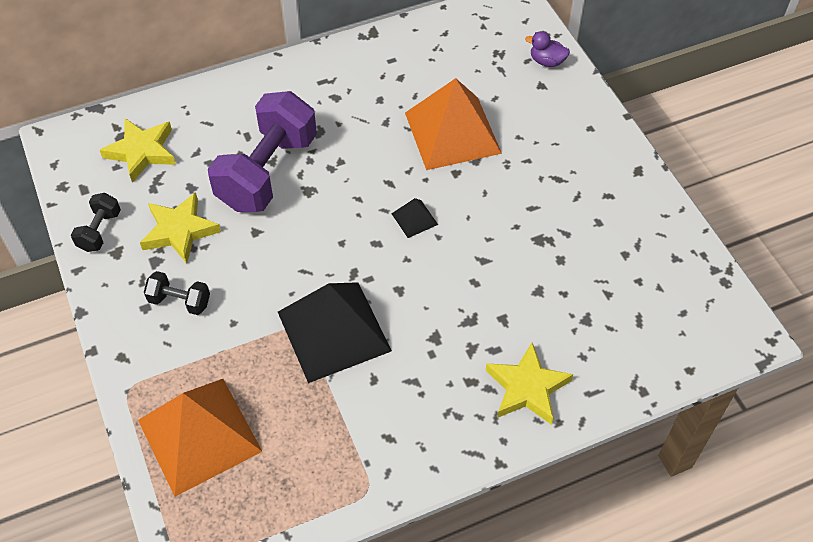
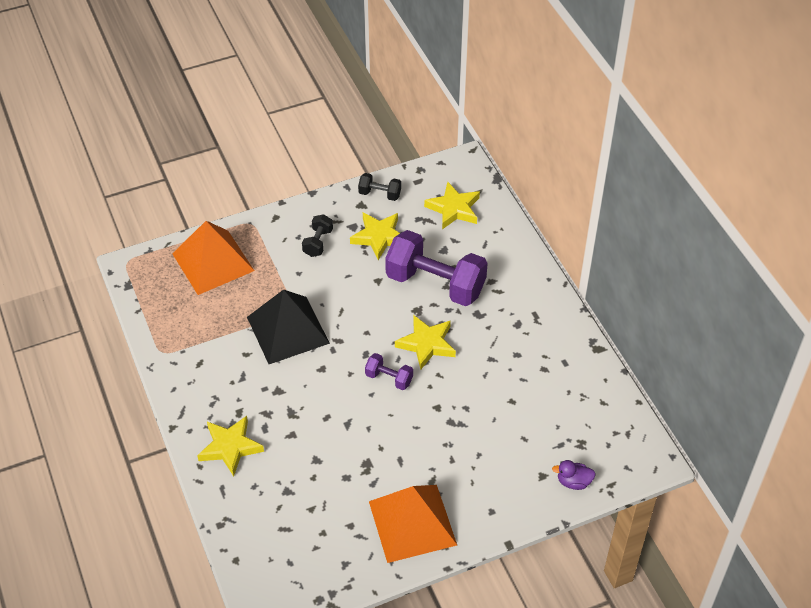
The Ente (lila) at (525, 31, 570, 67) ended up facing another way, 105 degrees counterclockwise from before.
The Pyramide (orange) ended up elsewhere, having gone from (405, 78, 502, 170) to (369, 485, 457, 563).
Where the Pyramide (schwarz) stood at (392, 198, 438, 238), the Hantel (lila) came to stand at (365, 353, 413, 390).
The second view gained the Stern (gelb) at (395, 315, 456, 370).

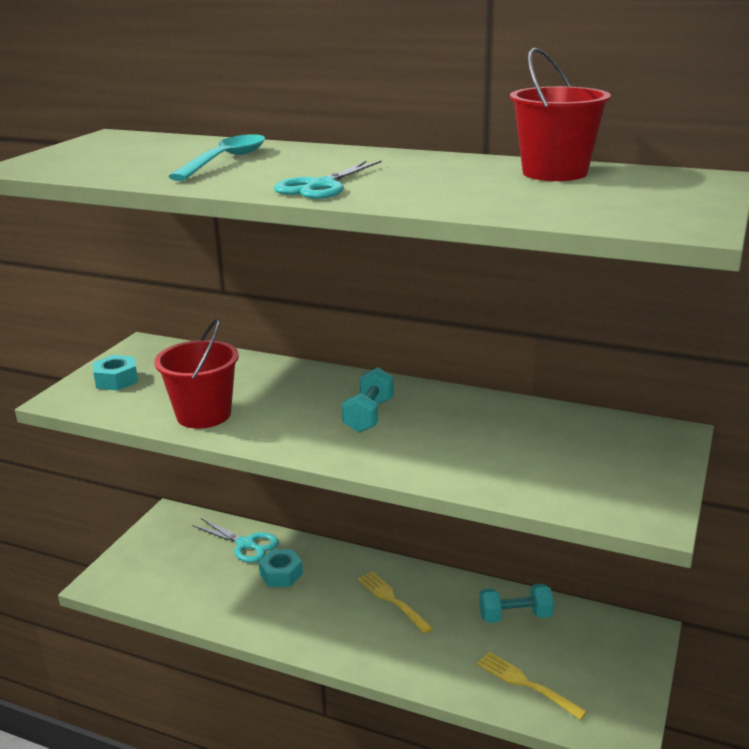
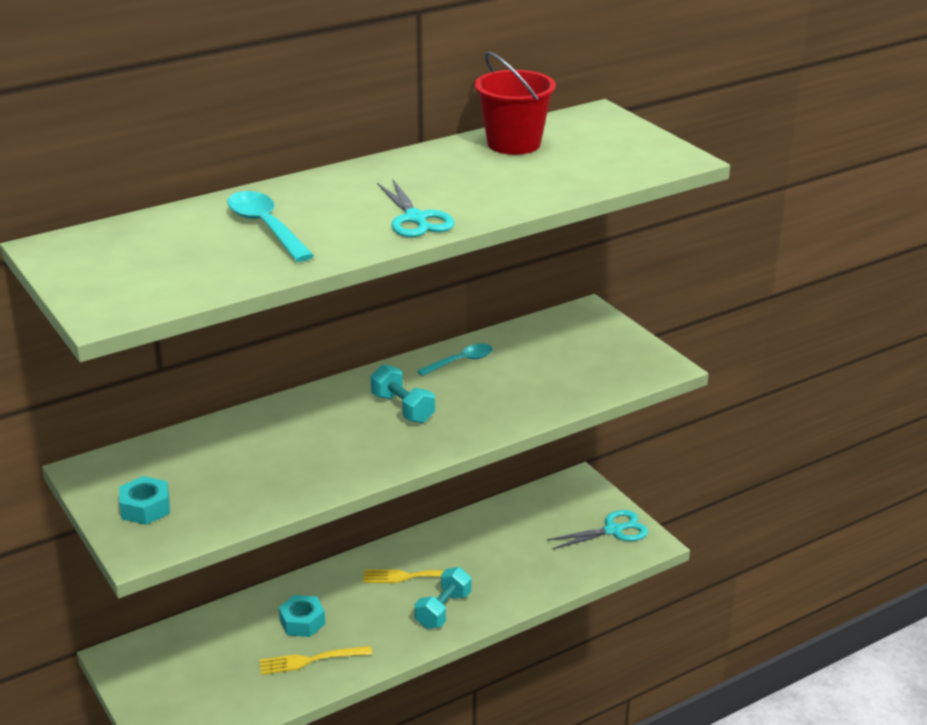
The second view lost the Eimer (rot) at (154, 319, 239, 429).
The Schere (türkis) ended up elsewhere, having gone from (192, 518, 279, 563) to (547, 510, 648, 549).
The Hantel (türkis) ended up elsewhere, having gone from (479, 584, 554, 623) to (415, 567, 472, 629).
The Gabel (gelb) ended up elsewhere, having gone from (477, 652, 587, 720) to (259, 646, 372, 675).
The second view gained the Löffel (türkis) at (417, 343, 493, 376).

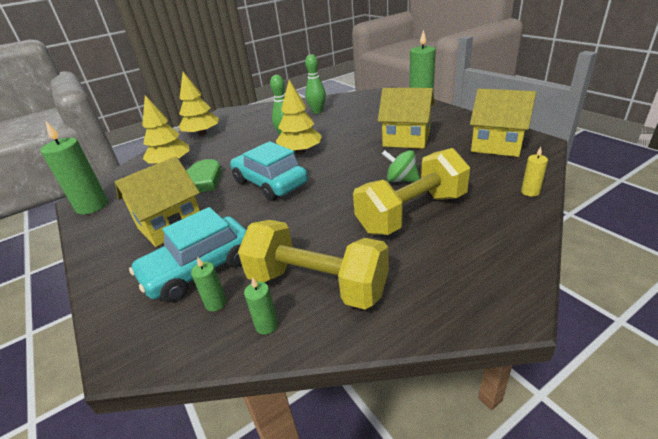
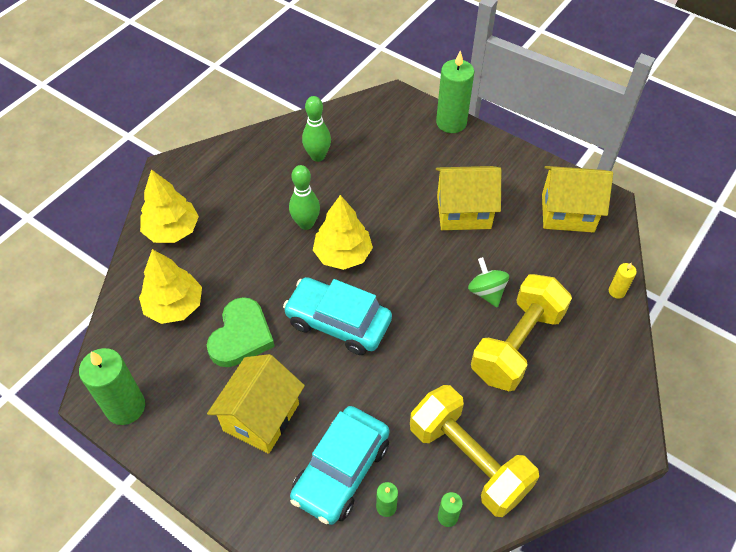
The Kreisel (grün) at (382, 150, 420, 182) ended up facing another way, 60 degrees clockwise from before.
The Hantel (gelb) at (238, 220, 389, 309) ended up facing another way, 45 degrees clockwise from before.

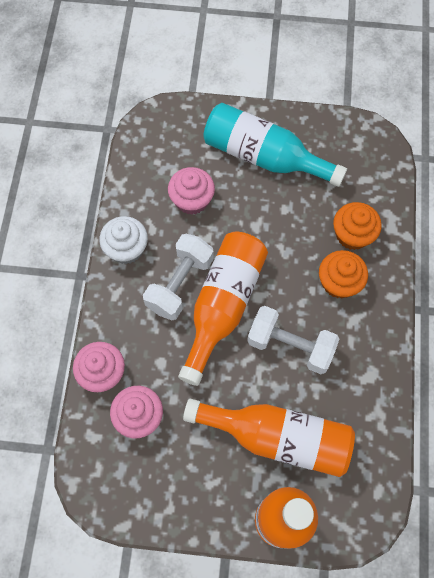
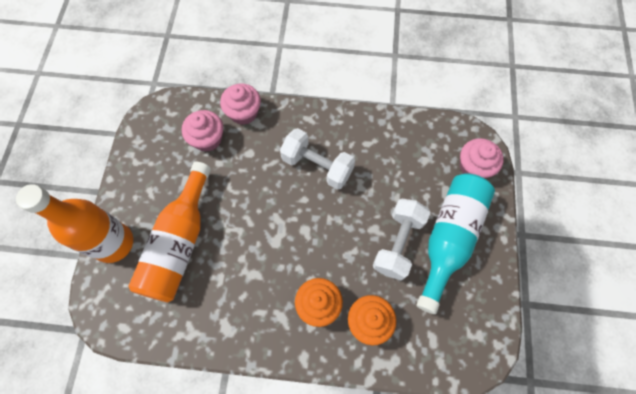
The Muffin (rosa) ended up elsewhere, having gone from (168, 167, 215, 215) to (460, 138, 504, 178).
The second view lost the Muffin (weiß) at (99, 216, 148, 264).
The second view lost the Flasche (orange) at (178, 232, 268, 386).
The Hantel (weiß) ended up elsewhere, having gone from (247, 306, 339, 374) to (373, 199, 431, 280).

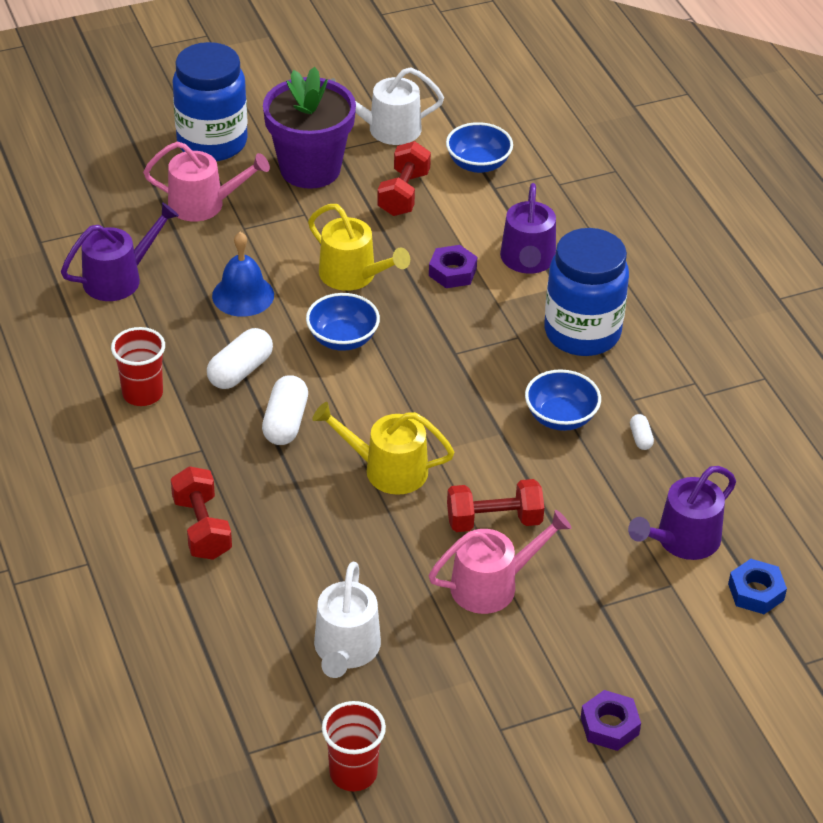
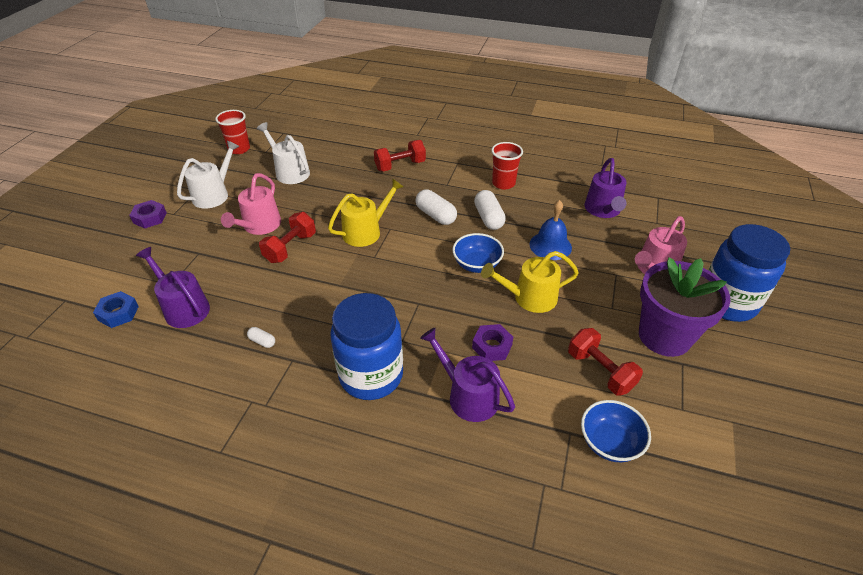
The Gießkanne (weiß) ended up elsewhere, having gone from (330, 67, 444, 145) to (177, 141, 240, 209).
The second view lost the Schüssel (blau) at (525, 369, 601, 431).
The Hantel (rot) at (171, 466, 232, 560) ended up facing another way, 45 degrees counterclockwise from before.
The Gießkanne (lila) at (628, 466, 736, 560) ended up facing another way, 45 degrees counterclockwise from before.

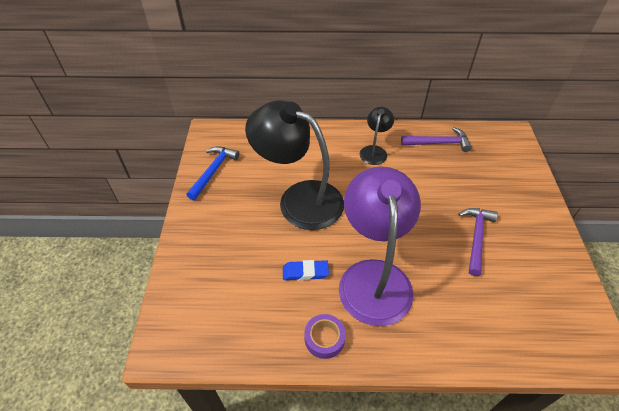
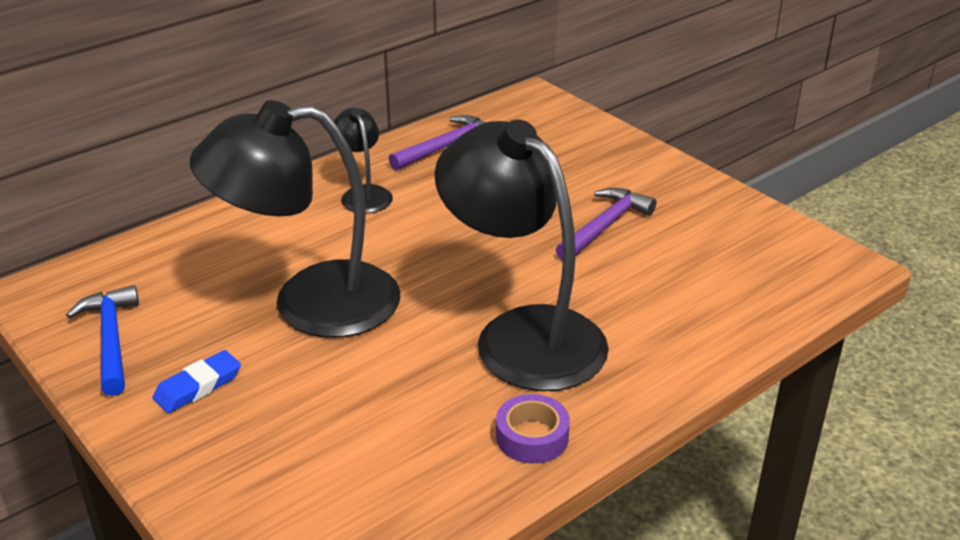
What was the Lampe (lila) at (339, 167, 421, 326) turned into the Lampe (schwarz) at (434, 120, 609, 391).
The Hammer (lila) at (458, 208, 498, 276) ended up facing another way, 60 degrees clockwise from before.
The Radiergummi (blau) ended up elsewhere, having gone from (283, 260, 329, 281) to (152, 350, 241, 413).

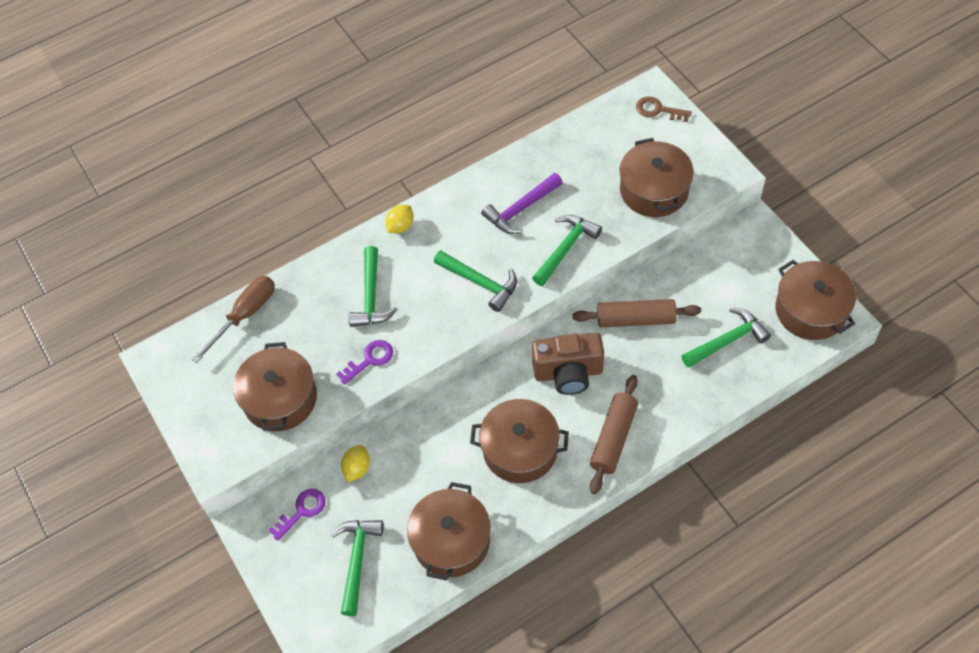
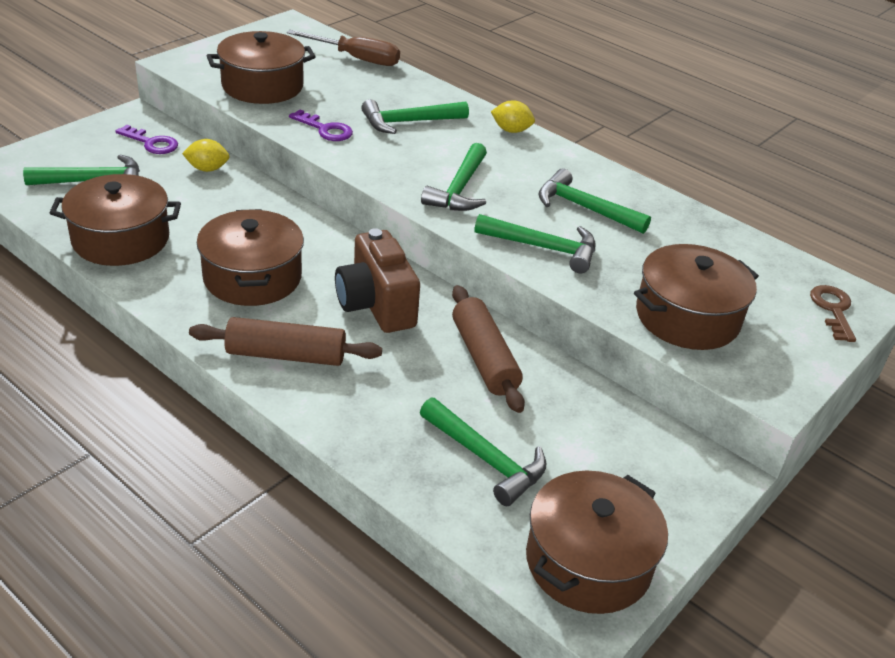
What was the Hammer (lila) at (481, 173, 563, 234) turned into the Hammer (grün) at (538, 169, 651, 234).

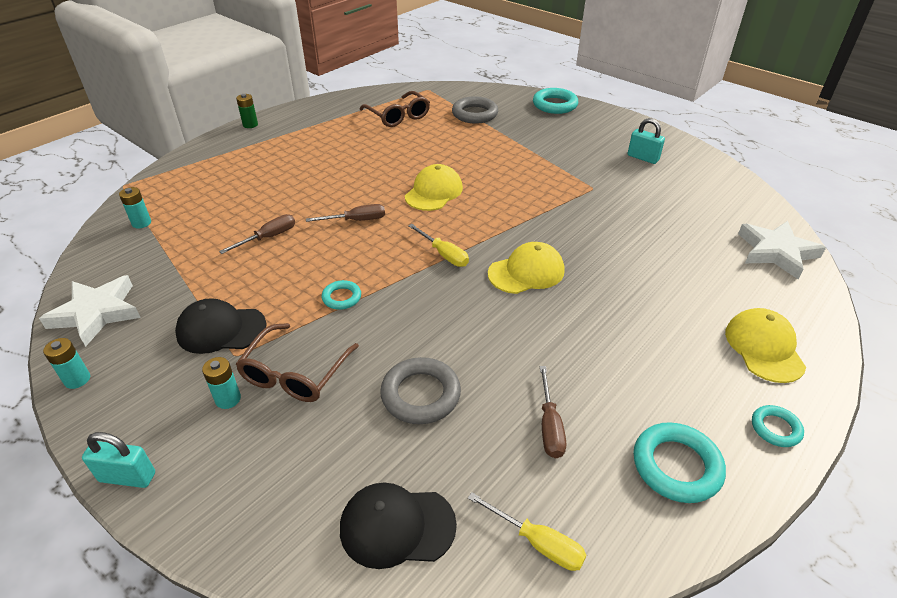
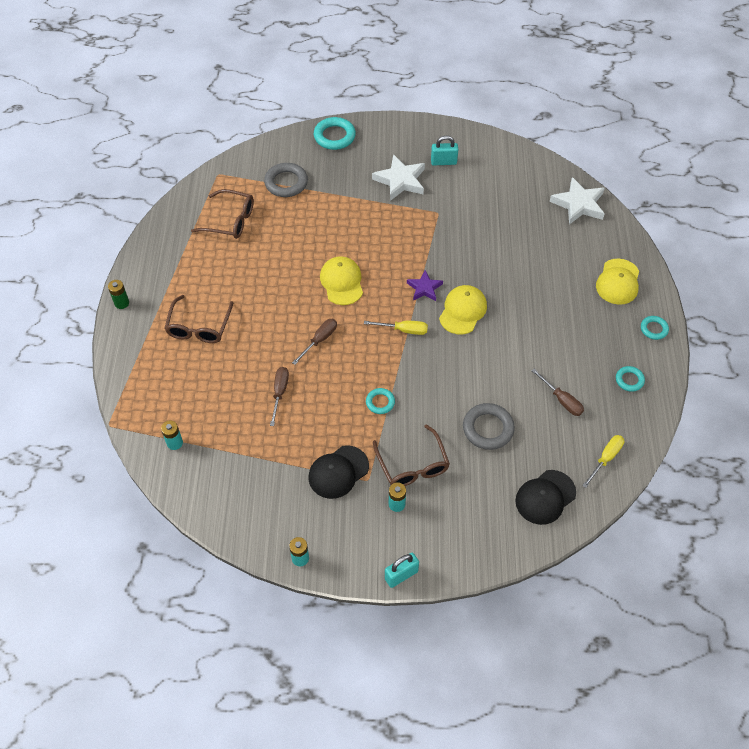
The Stern (weiß) ended up elsewhere, having gone from (39, 275, 141, 347) to (372, 154, 425, 201).
The Kappe (gelb) at (725, 308, 806, 383) ended up facing another way, 120 degrees counterclockwise from before.
The size of the Ring (türkis) at (633, 422, 726, 503) changed by a factor of 0.58.
The Schraubenzieher (gelb) at (468, 492, 587, 571) ended up facing another way, 45 degrees counterclockwise from before.
The second view gained the Stern (lila) at (407, 270, 443, 301).
The second view gained the Brille (braun) at (164, 295, 234, 343).

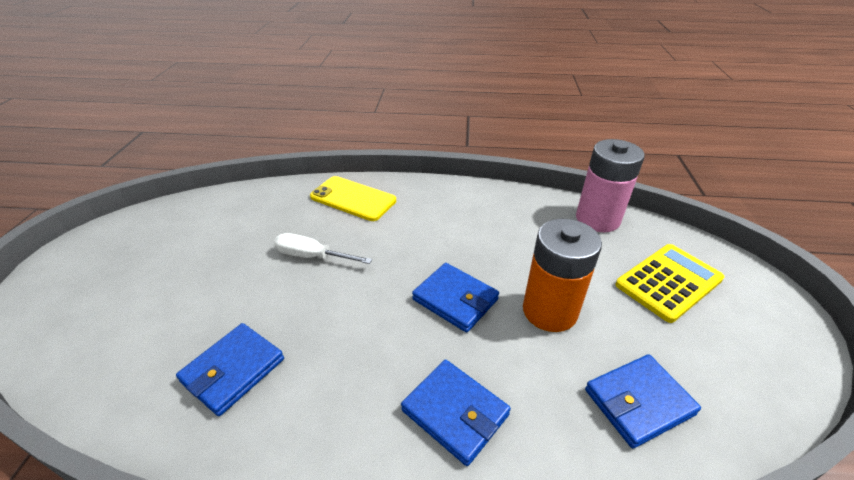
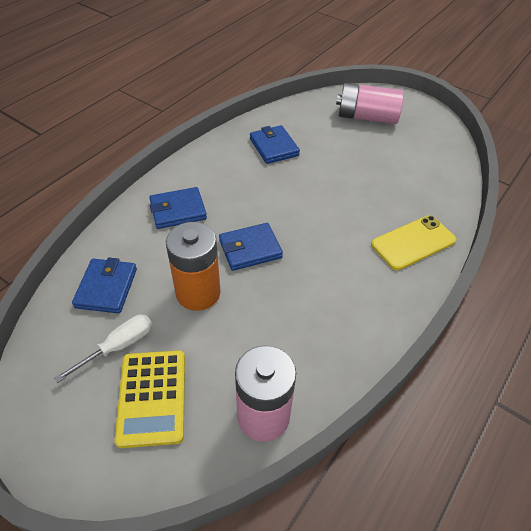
The Schraubenzieher (weiß) ended up elsewhere, having gone from (274, 233, 372, 264) to (54, 315, 152, 383).
The second view gained the Batterie (rosa) at (336, 83, 404, 124).

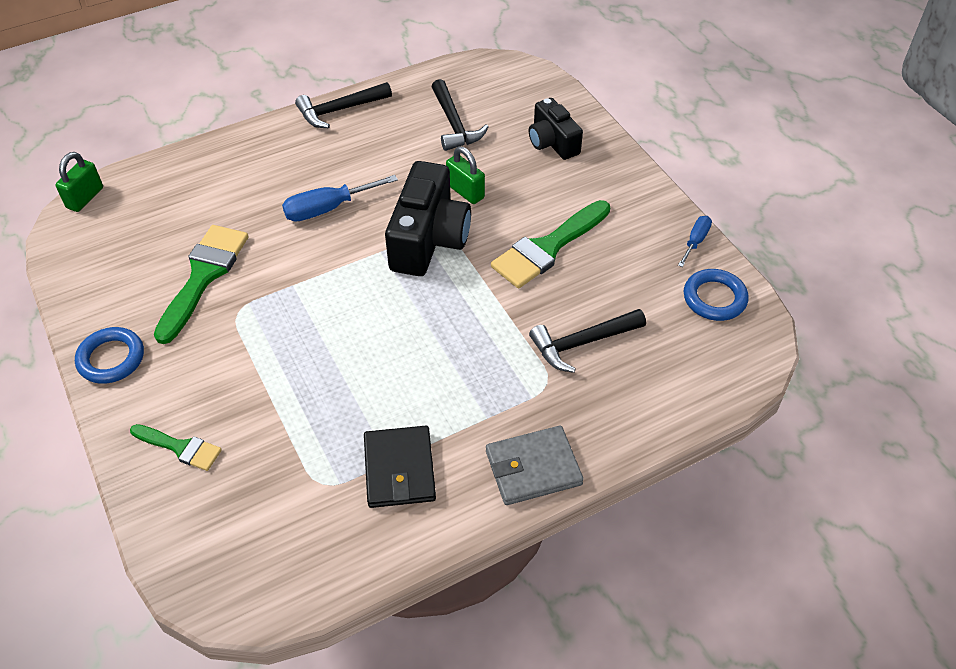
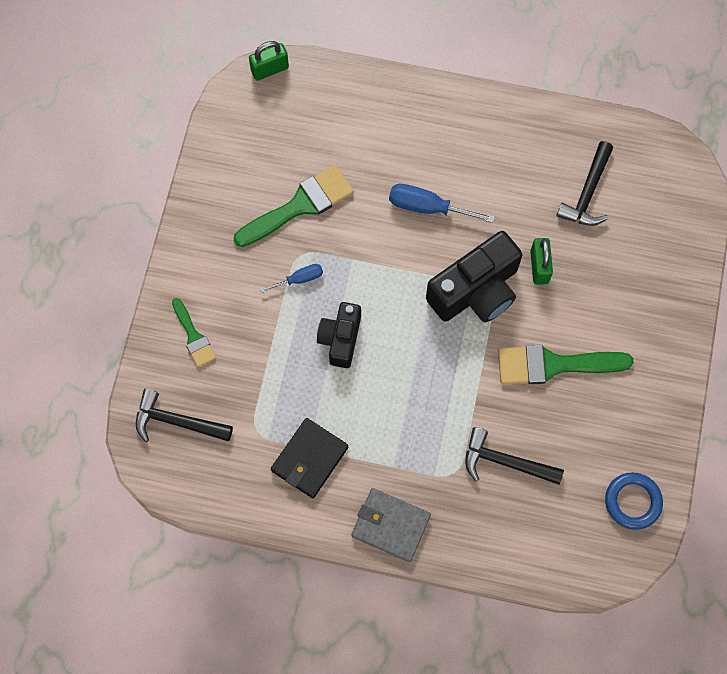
The Hammer (schwarz) ended up elsewhere, having gone from (295, 82, 392, 128) to (136, 389, 233, 442).
The Kamera (schwarz) ended up elsewhere, having gone from (529, 98, 583, 160) to (317, 302, 361, 368).
The Schraubenzieher (blau) ended up elsewhere, having gone from (678, 216, 712, 267) to (260, 264, 323, 293).
The second view lost the Ring (blau) at (75, 327, 144, 384).

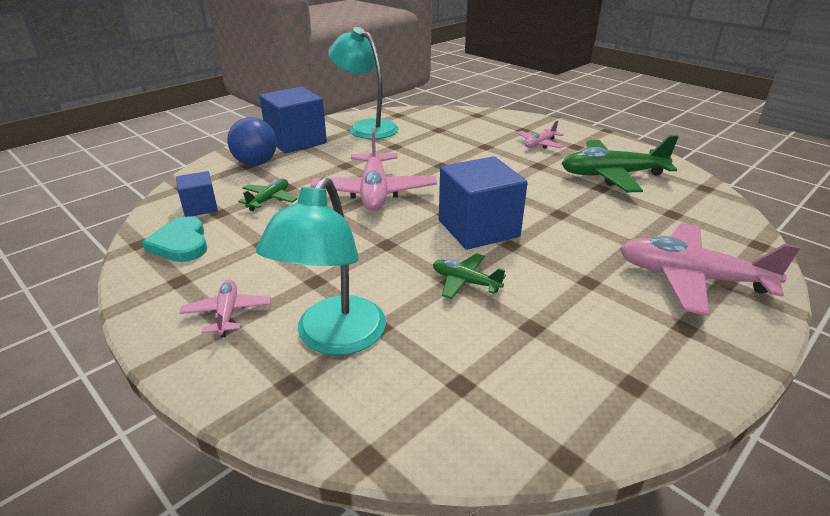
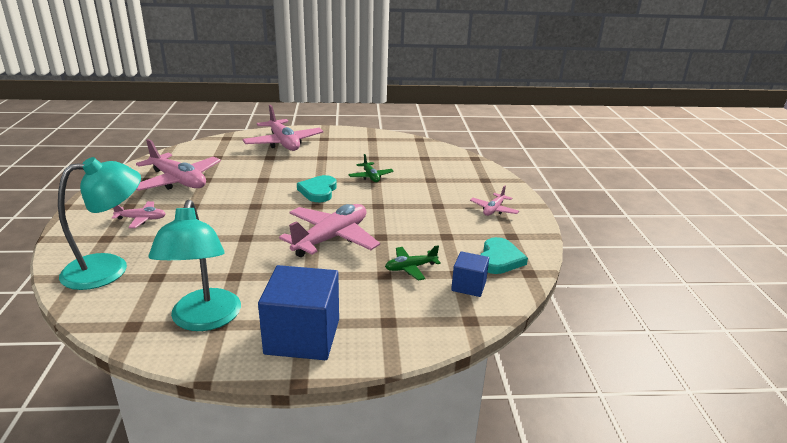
The second view lost the Ball (blau) at (227, 117, 277, 166).
What was the Flugzeug (grün) at (561, 135, 679, 192) turned into the Flugzeug (rosa) at (136, 139, 221, 191).
Where the Kubus (blau) stood at (439, 156, 528, 250), the Herz (türkis) came to stand at (297, 175, 337, 202).
The Lampe (türkis) ended up elsewhere, having gone from (256, 177, 386, 355) to (58, 157, 141, 290).

